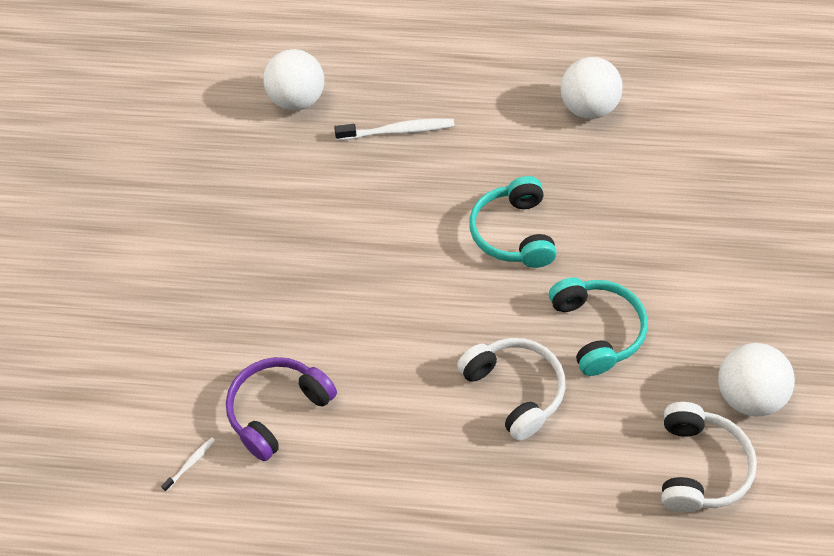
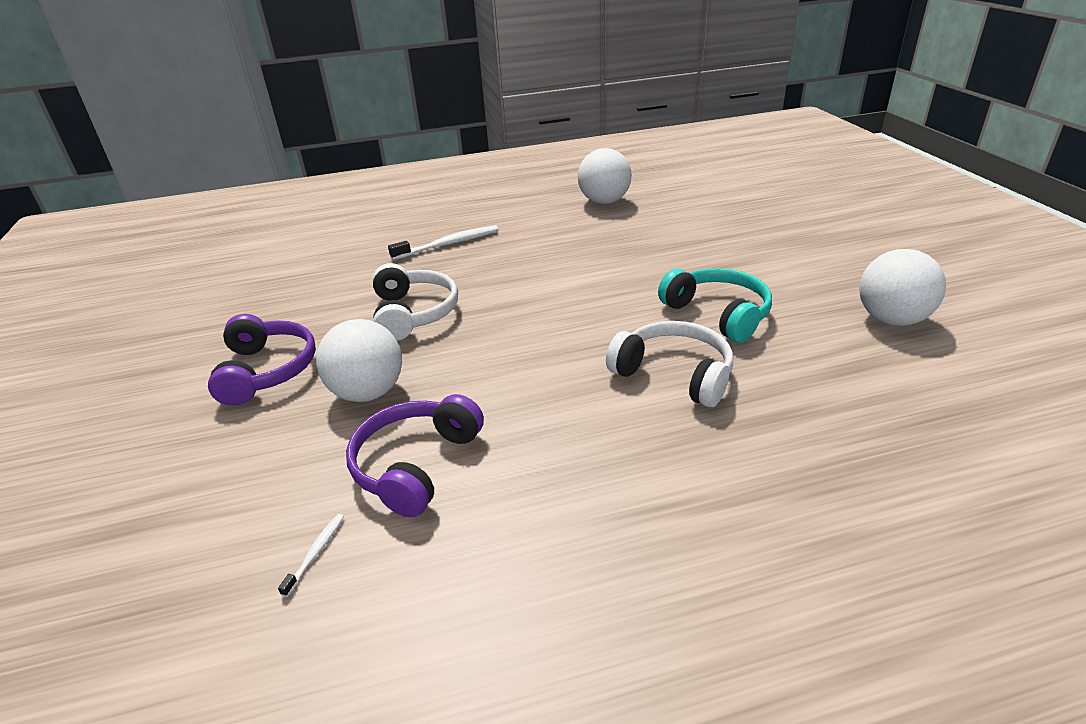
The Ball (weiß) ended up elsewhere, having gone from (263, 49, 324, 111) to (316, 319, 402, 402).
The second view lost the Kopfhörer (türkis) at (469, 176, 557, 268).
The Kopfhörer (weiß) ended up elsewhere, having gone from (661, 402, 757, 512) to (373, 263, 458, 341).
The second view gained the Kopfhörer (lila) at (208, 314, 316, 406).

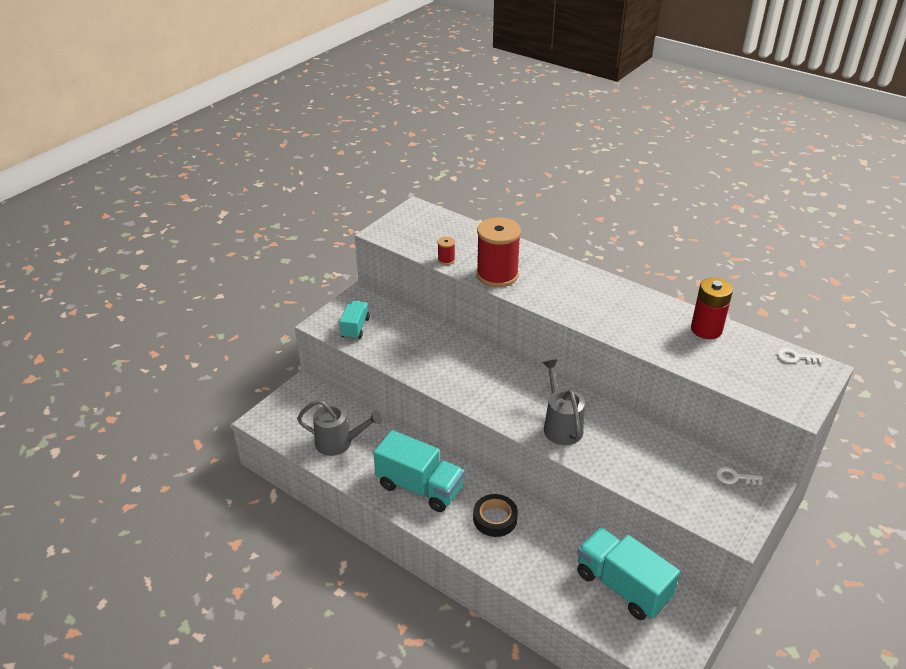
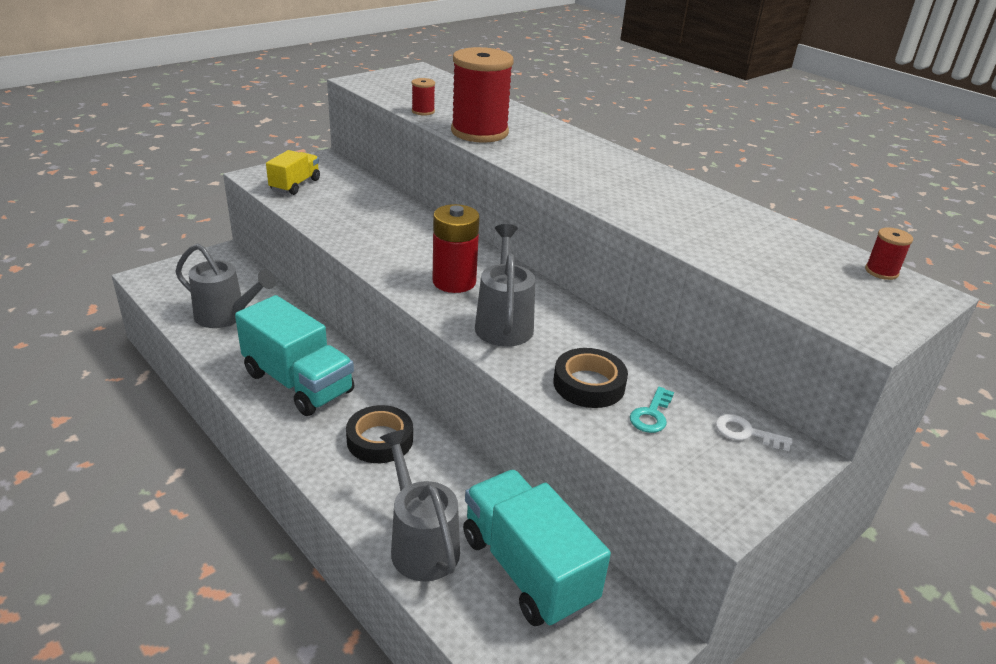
The Batterie (rot) ended up elsewhere, having gone from (691, 278, 733, 339) to (433, 204, 480, 293).
What was the Lastwagen (türkis) at (340, 301, 370, 340) turned into the Lastwagen (gelb) at (266, 150, 320, 195).
Where the Schlüssel (weiß) stood at (777, 348, 823, 363), the Garnrolle (rot) came to stand at (865, 227, 913, 280).
The second view gained the Klebeband (schwarz) at (553, 348, 628, 408).
The second view gained the Schlüssel (türkis) at (630, 387, 674, 433).
The second view gained the Gießkanne (grau) at (379, 429, 460, 582).

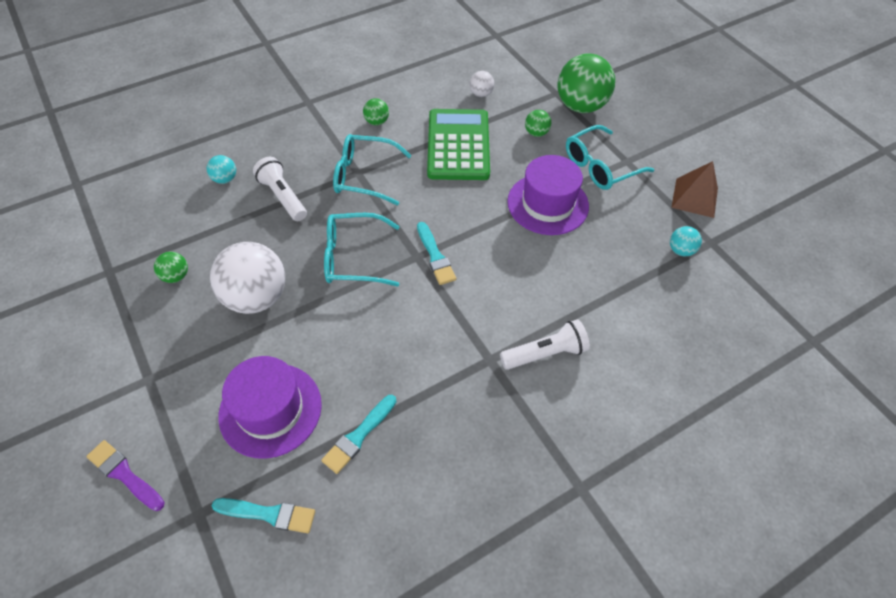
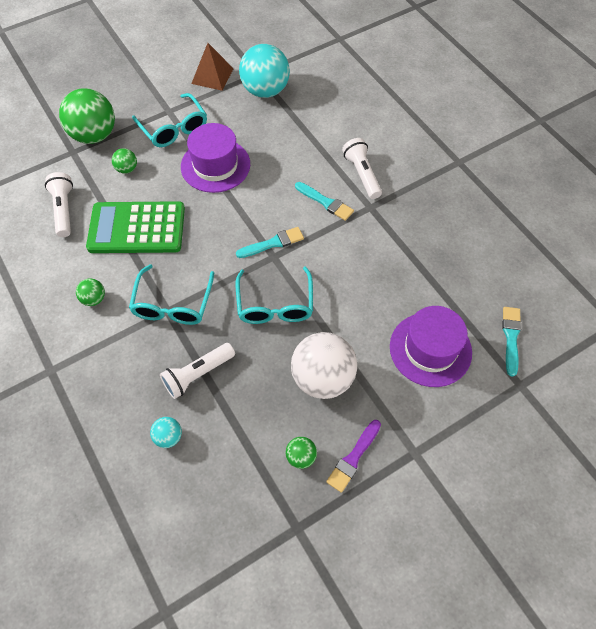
Where the Ball (weiß) stood at (469, 71, 494, 97), the Taschenlampe (weiß) came to stand at (45, 172, 73, 237).
The size of the Ball (türkis) at (670, 226, 702, 257) changed by a factor of 2.19.
The Pinsel (türkis) ended up elsewhere, having gone from (321, 395, 396, 474) to (295, 182, 354, 221).
The Pinsel (lila) ended up elsewhere, having gone from (86, 440, 165, 511) to (326, 420, 381, 493).

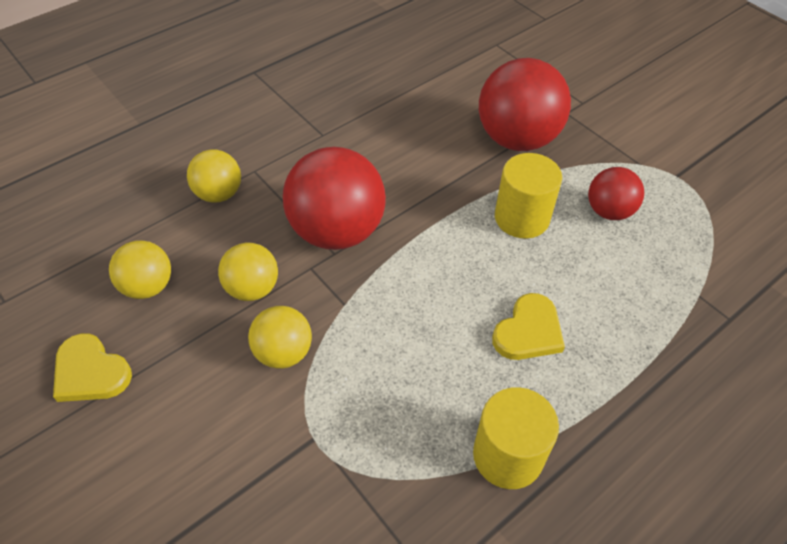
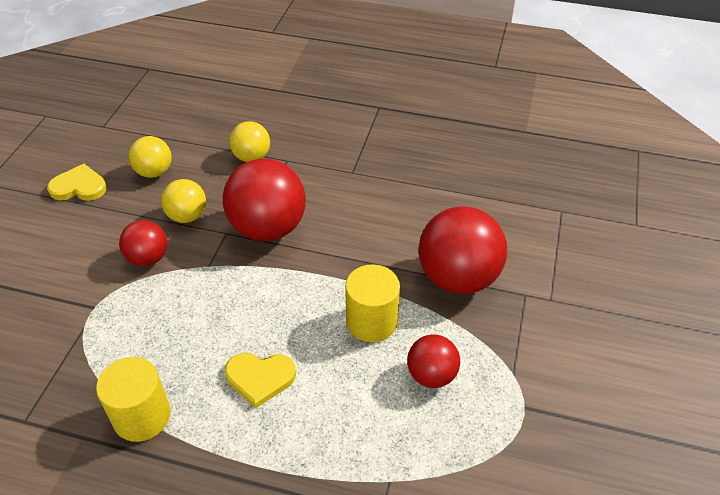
What was the Ball (gelb) at (248, 306, 312, 369) turned into the Ball (rot) at (119, 220, 167, 266).
The Herz (gelb) at (53, 333, 132, 402) ended up facing another way, 90 degrees clockwise from before.

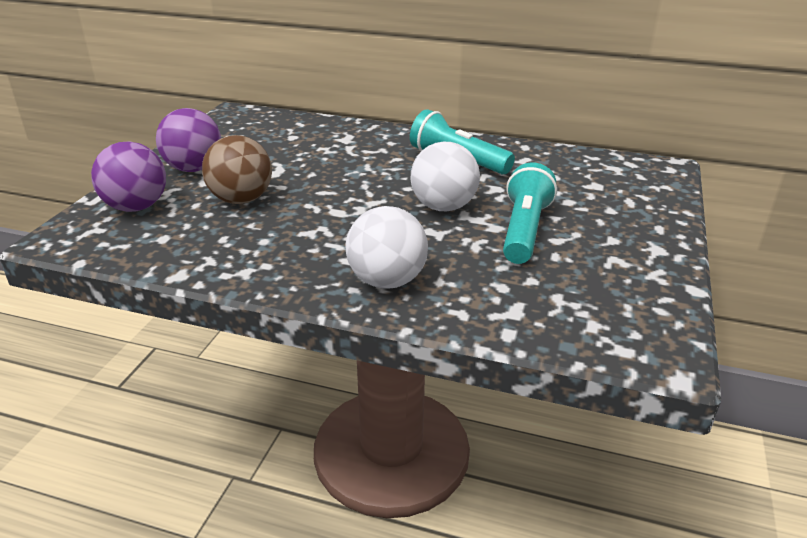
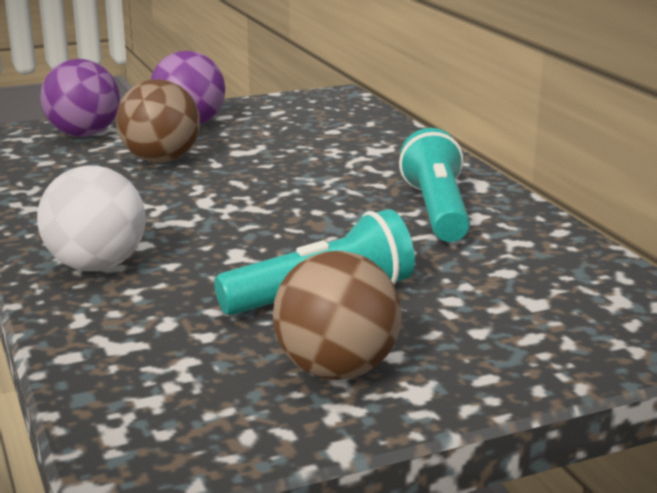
The second view lost the Ball (weiß) at (410, 141, 480, 211).
The second view gained the Ball (braun) at (273, 251, 402, 380).

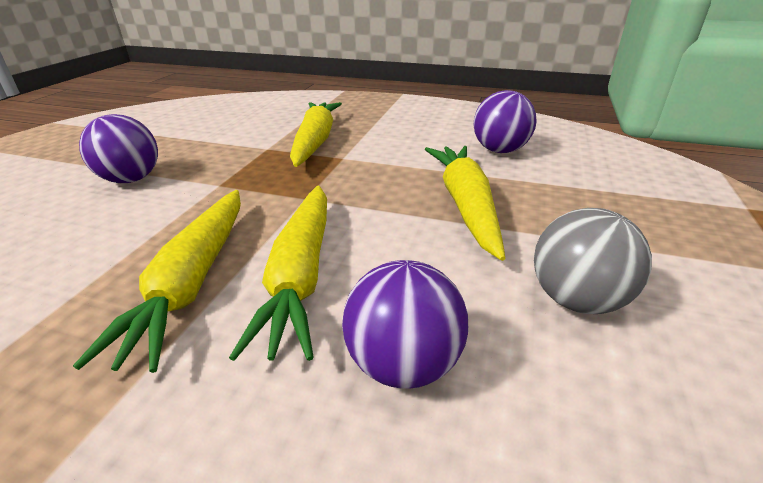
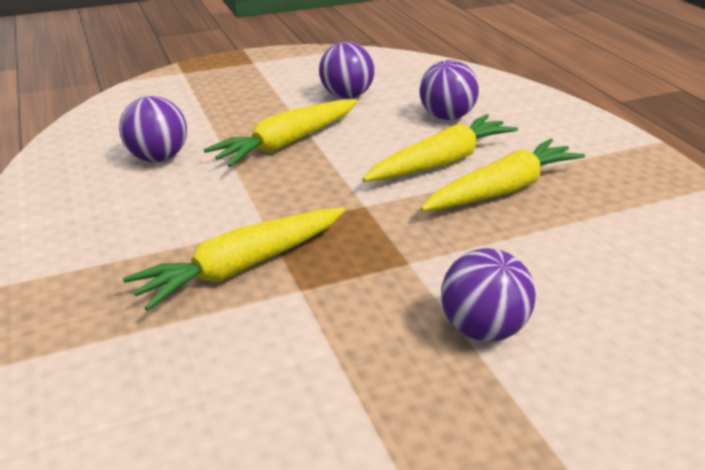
What was the Ball (grau) at (534, 208, 652, 314) turned into the Ball (lila) at (319, 42, 375, 99).

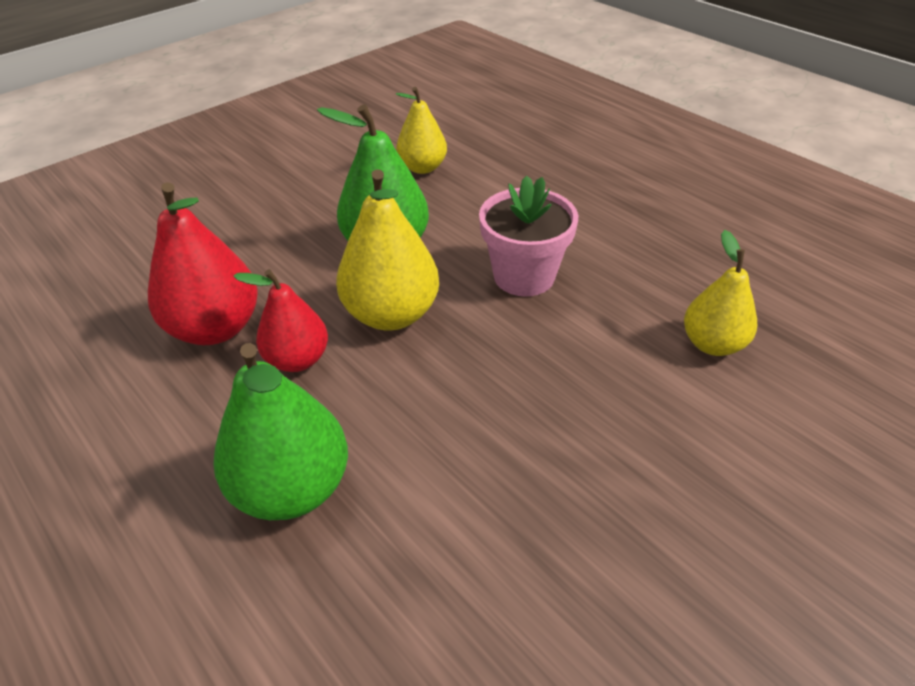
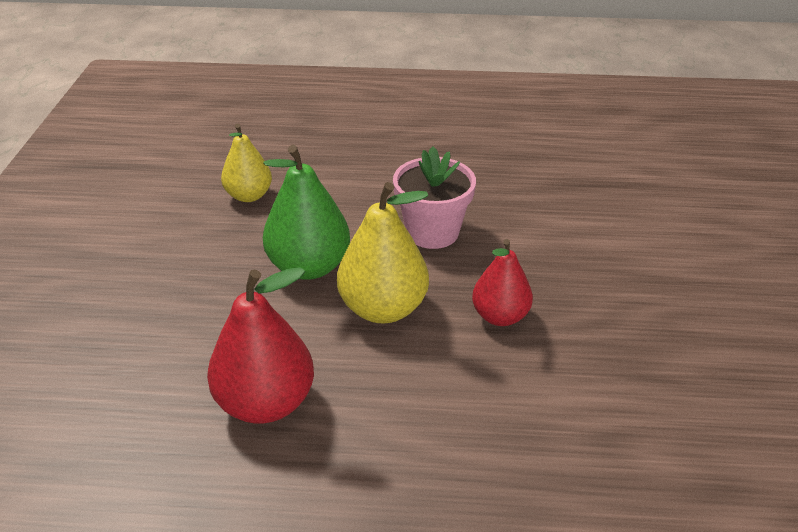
The second view lost the Birne (gelb) at (684, 230, 757, 356).
The Birne (rot) ended up elsewhere, having gone from (234, 269, 328, 372) to (472, 239, 533, 326).
The second view lost the Birne (grün) at (213, 343, 348, 520).

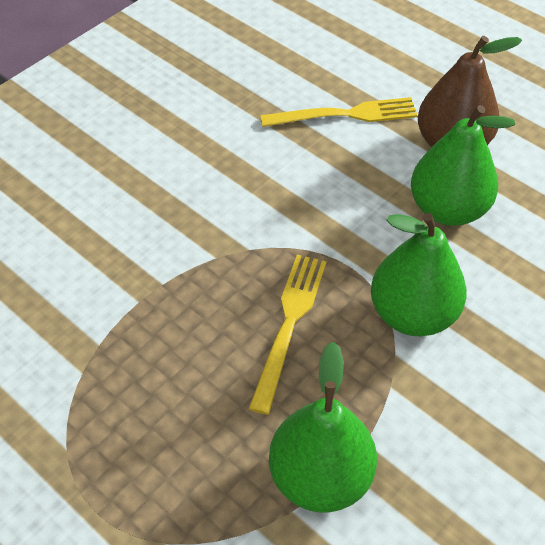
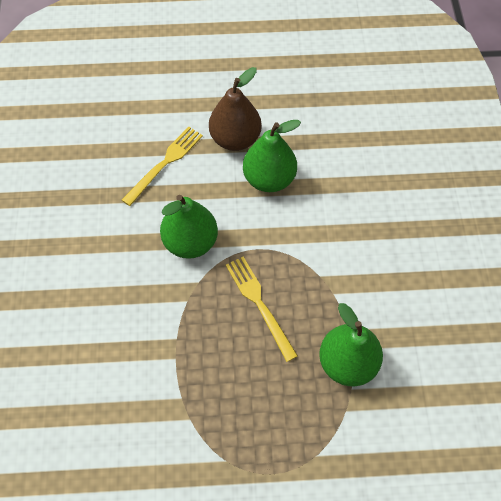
The Birne (grün) ended up elsewhere, having gone from (371, 213, 467, 336) to (160, 195, 218, 259).

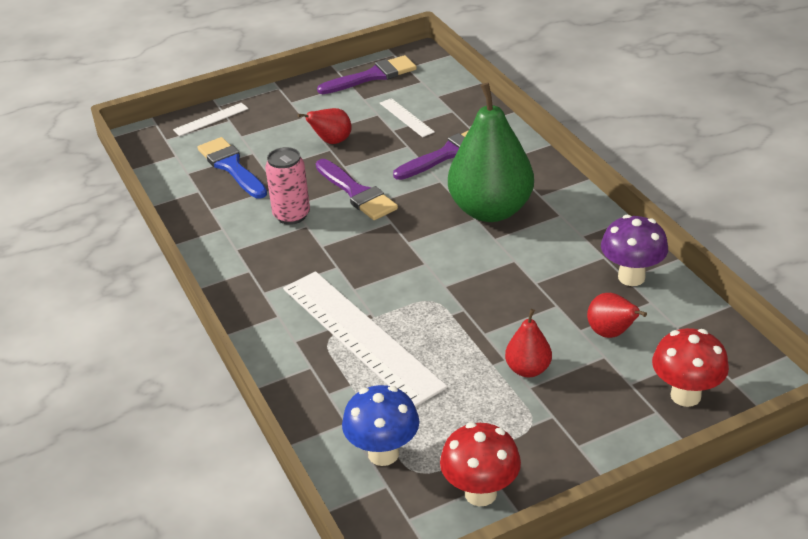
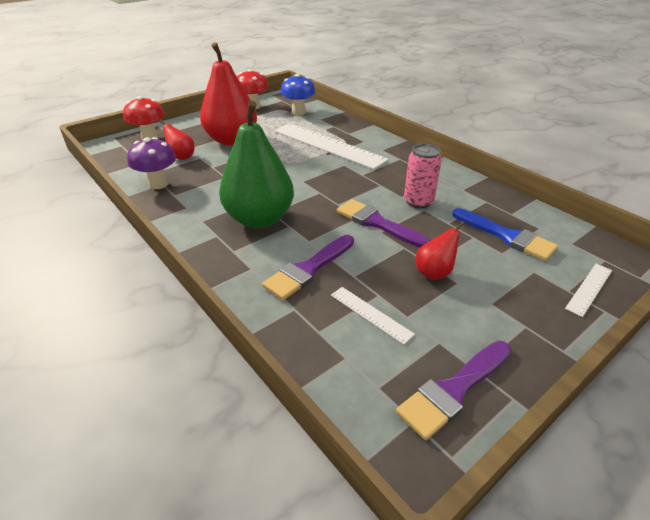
The size of the Birne (rot) at (505, 309, 552, 377) changed by a factor of 2.16.

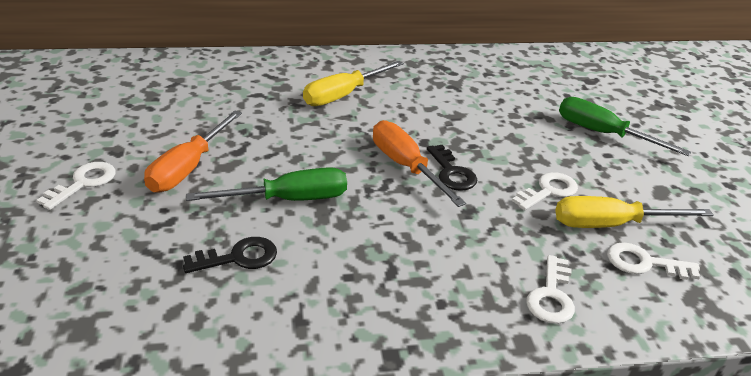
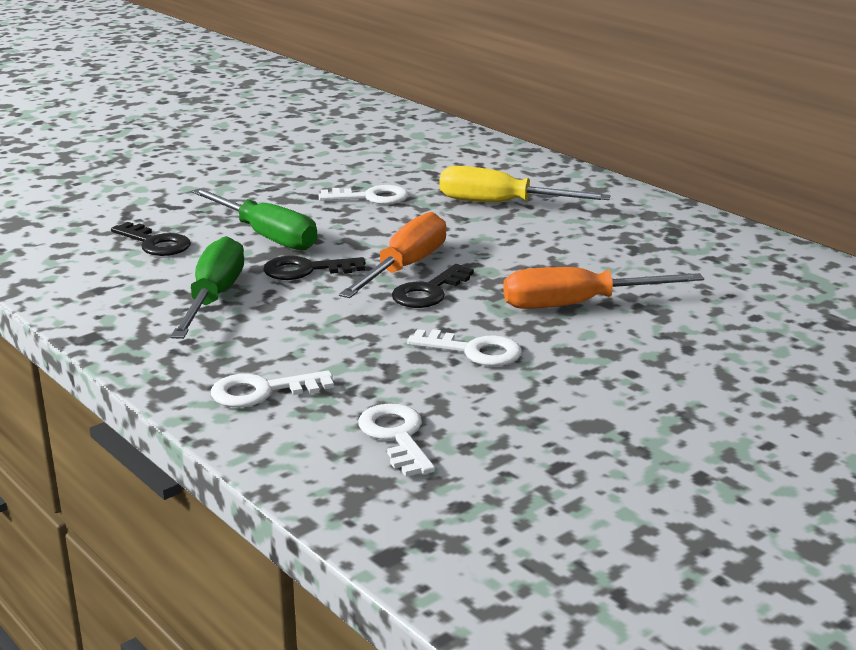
The Schraubenzieher (grün) ended up elsewhere, having gone from (559, 97, 691, 156) to (170, 236, 244, 339).
The Schraubenzieher (orange) ended up elsewhere, having gone from (144, 110, 242, 193) to (503, 267, 704, 309).
The Schlüssel (weiß) ended up elsewhere, having gone from (37, 162, 116, 210) to (319, 185, 409, 204).
The second view lost the Schraubenzieher (gelb) at (556, 196, 714, 228).
The second view gained the Schlüssel (schwarz) at (263, 256, 366, 280).

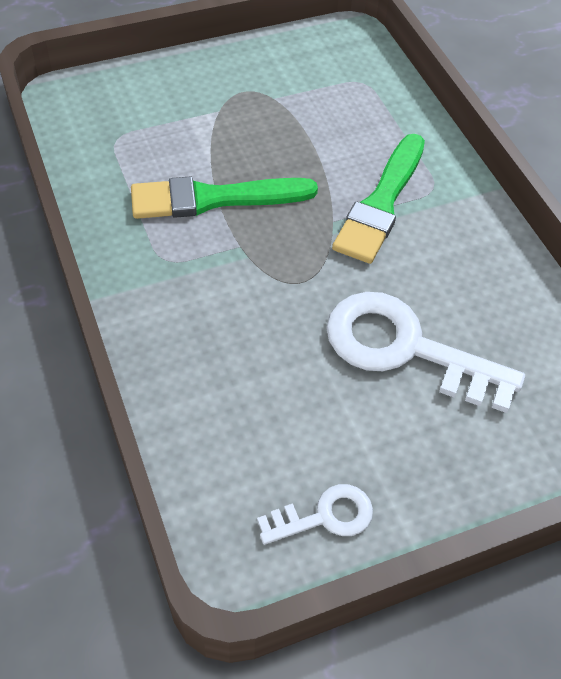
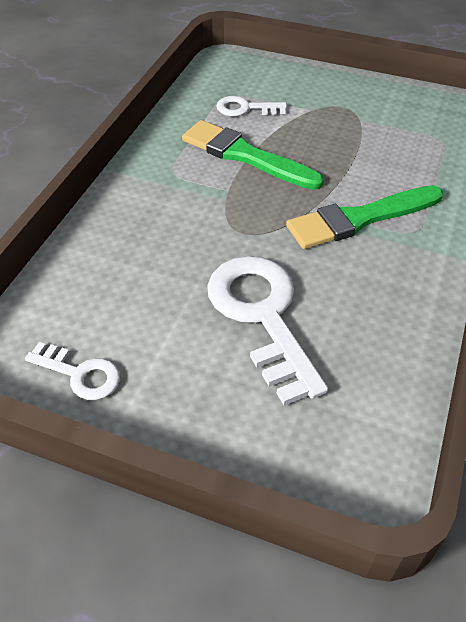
The second view gained the Schlüssel (weiß) at (216, 96, 287, 116).

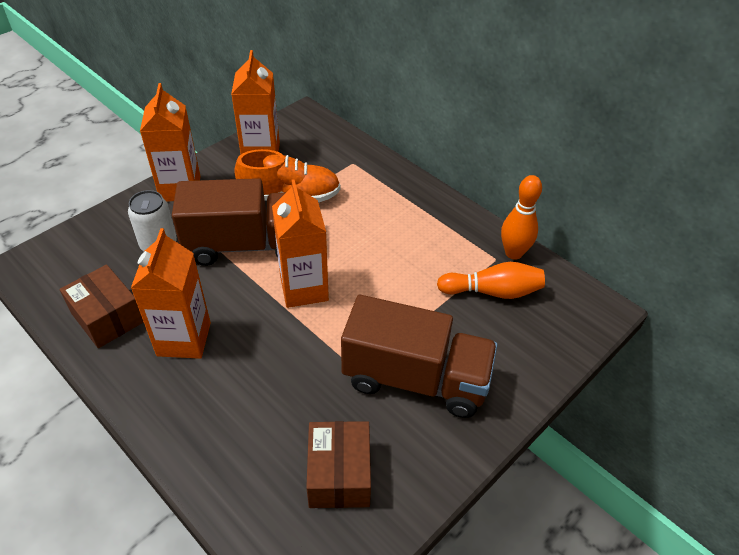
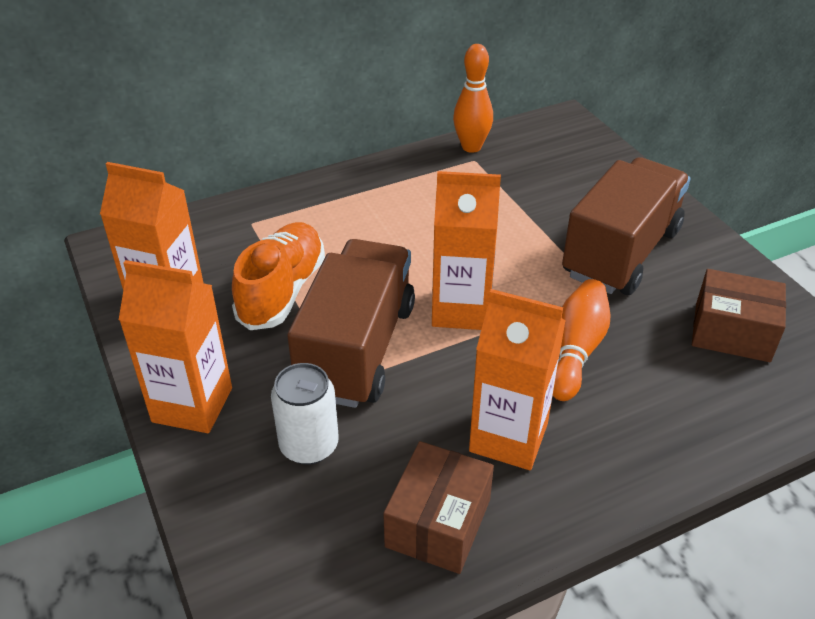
The Bowlingkegel (orange) ended up elsewhere, having gone from (437, 262, 545, 299) to (553, 279, 611, 401).
The Schachtel (braun) at (59, 265, 144, 348) ended up facing another way, 45 degrees counterclockwise from before.

